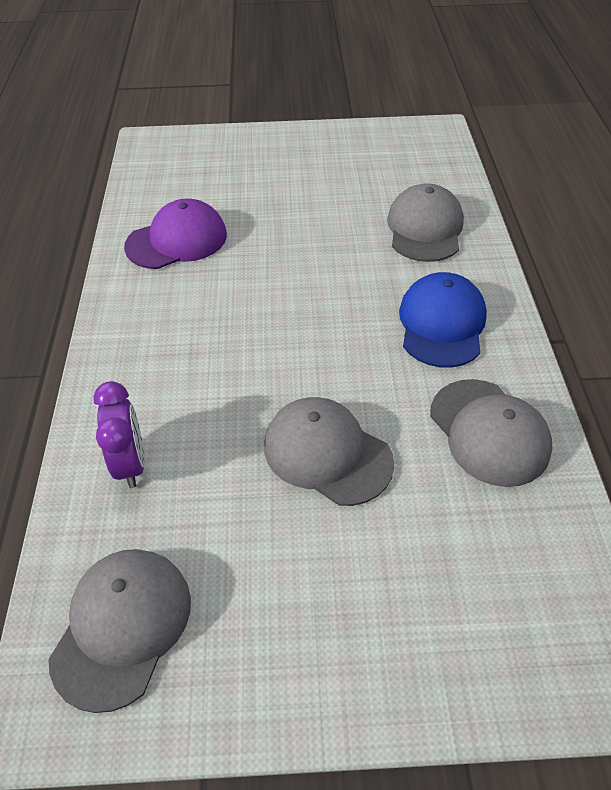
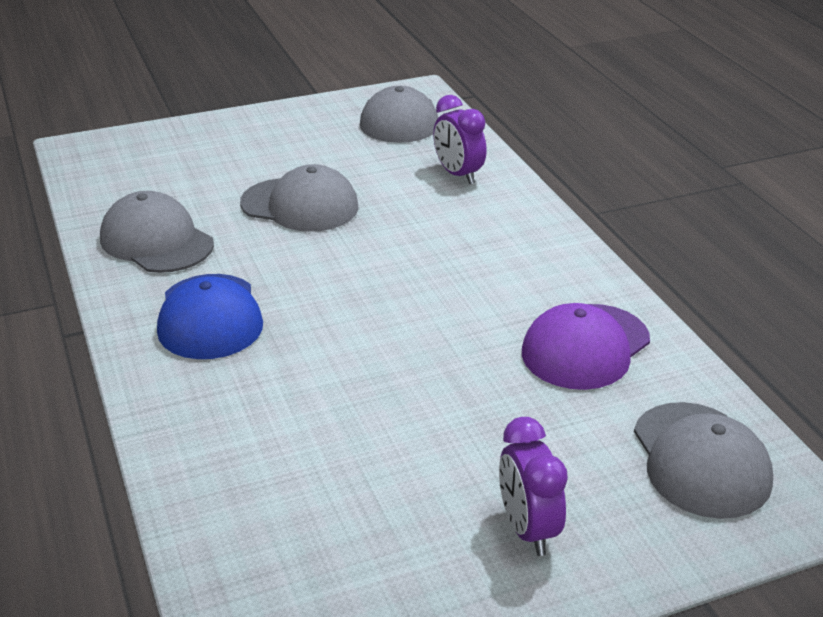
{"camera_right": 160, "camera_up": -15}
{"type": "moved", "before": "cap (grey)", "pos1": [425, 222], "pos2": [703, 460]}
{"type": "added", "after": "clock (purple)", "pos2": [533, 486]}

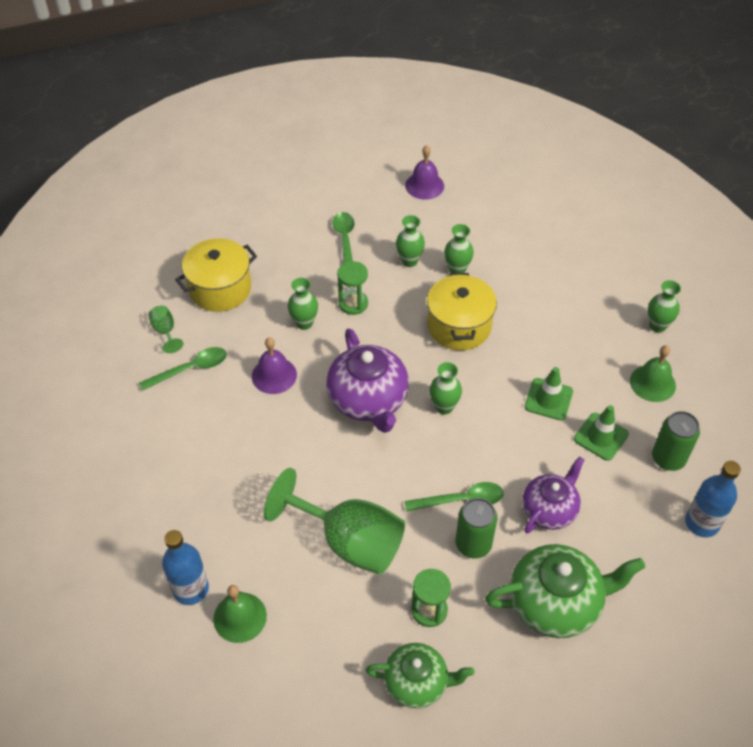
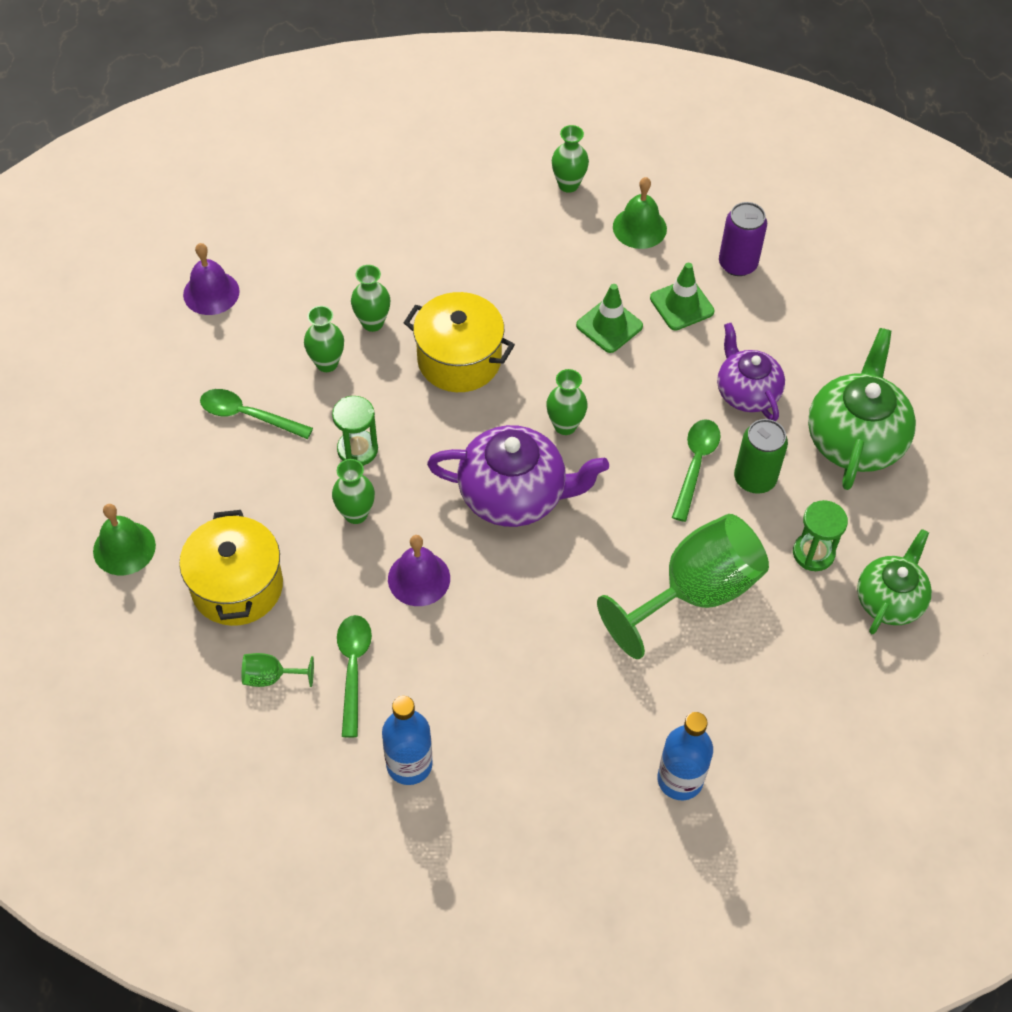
{"camera_right": -65, "camera_up": 5}
{"type": "moved", "before": "bell (green)", "pos1": [240, 614], "pos2": [124, 539]}
{"type": "recoloured", "before": "can (green)", "after": "can (purple)", "pos1": [676, 441], "pos2": [743, 239]}
{"type": "moved", "before": "bottle (blue)", "pos1": [713, 499], "pos2": [407, 740]}

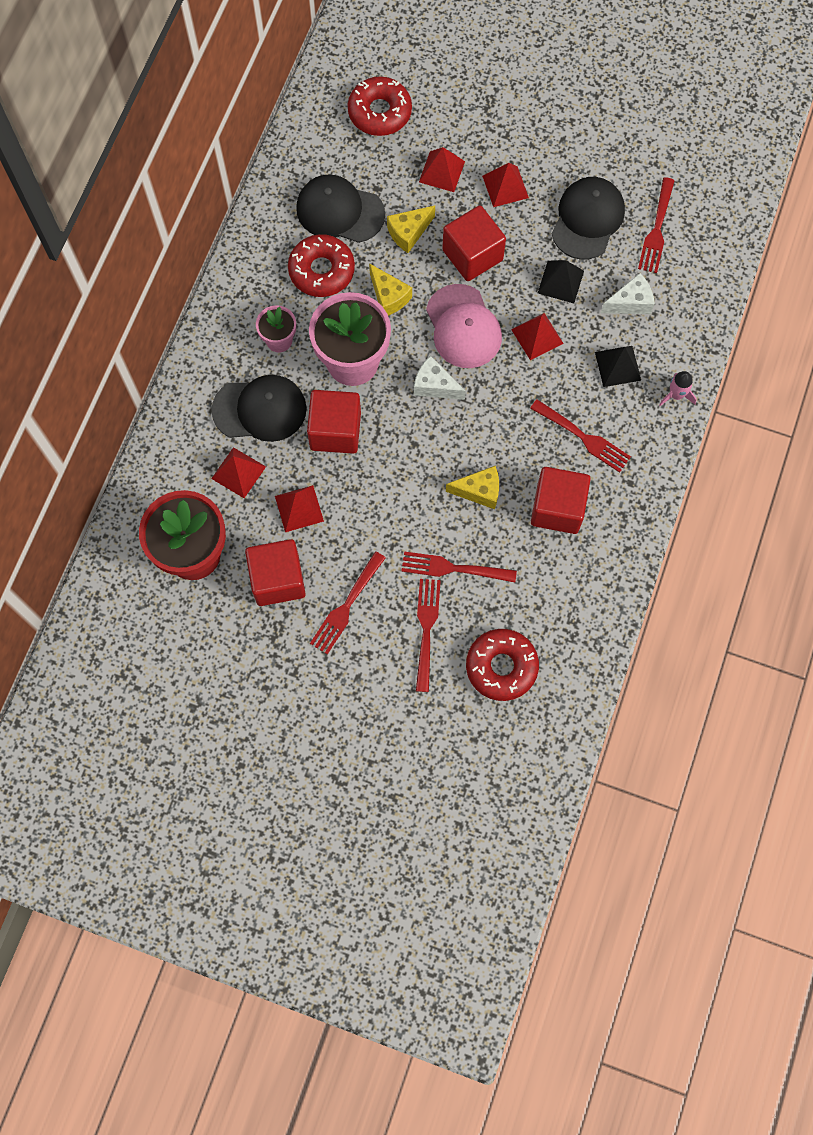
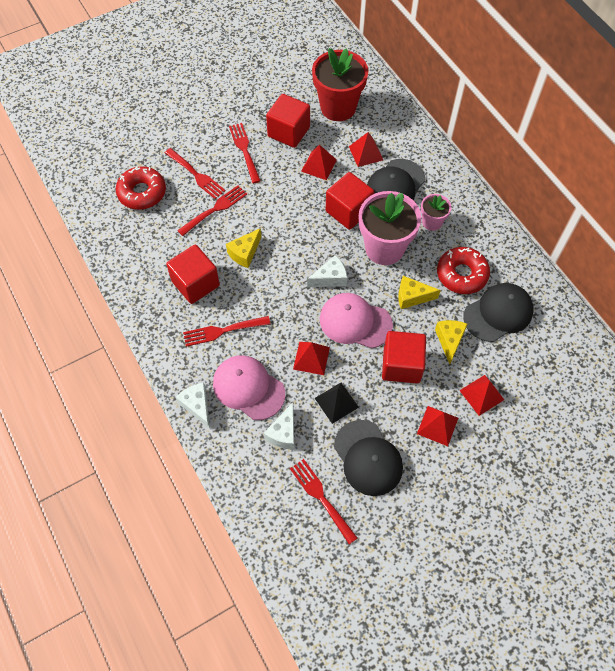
{"camera_right": 130, "camera_up": -10}
{"type": "removed", "before": "donut (red)", "pos1": [380, 106]}
{"type": "replaced", "before": "pyramid (black)", "after": "cap (pink)", "pos1": [618, 366], "pos2": [249, 387]}
{"type": "replaced", "before": "rocket (pink)", "after": "cheese (white)", "pos1": [678, 388], "pos2": [193, 406]}

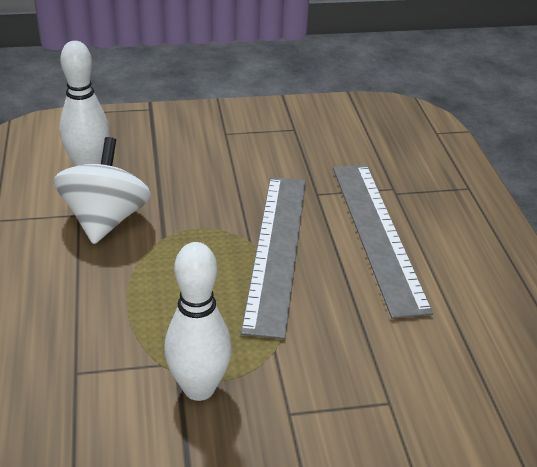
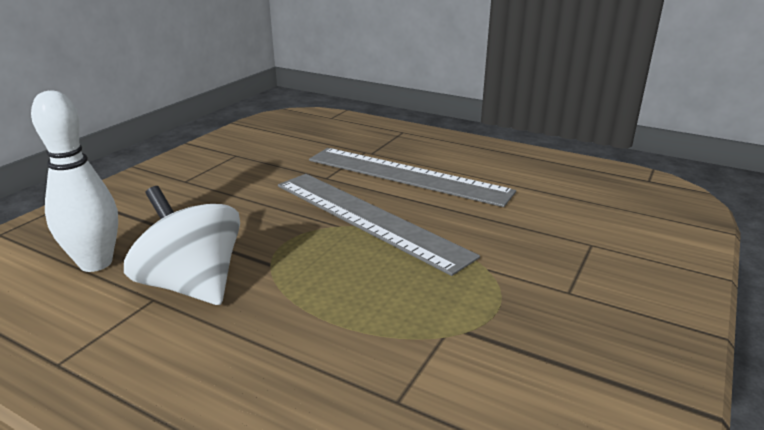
{"camera_right": -50, "camera_up": -10}
{"type": "removed", "before": "bowling pin (white)", "pos1": [198, 321]}

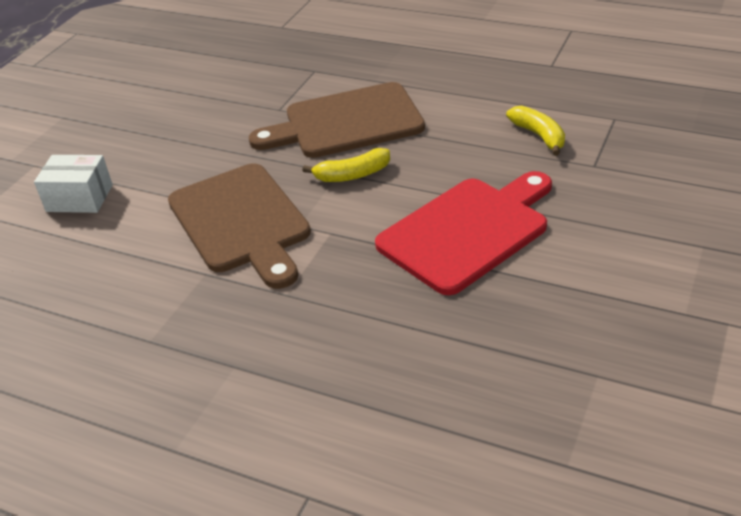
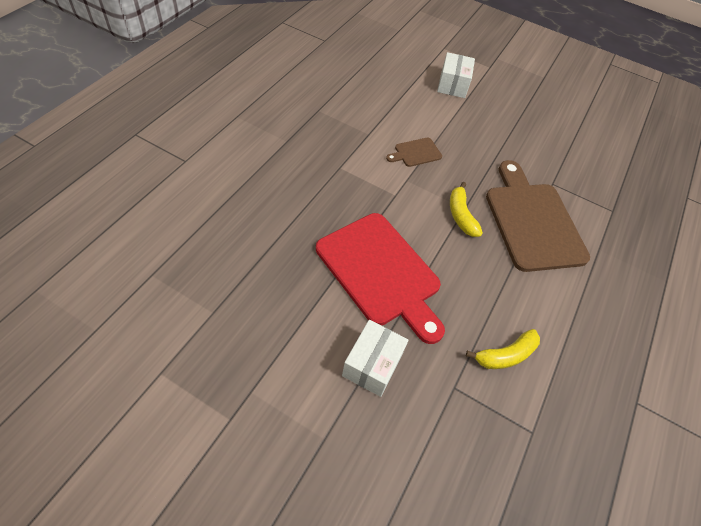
{"camera_right": 85, "camera_up": 15}
{"type": "resized", "before": "cutting board (brown)", "pos1": [239, 226], "pos2": [414, 152], "scale": 0.44}
{"type": "added", "after": "box (white)", "pos2": [375, 358]}

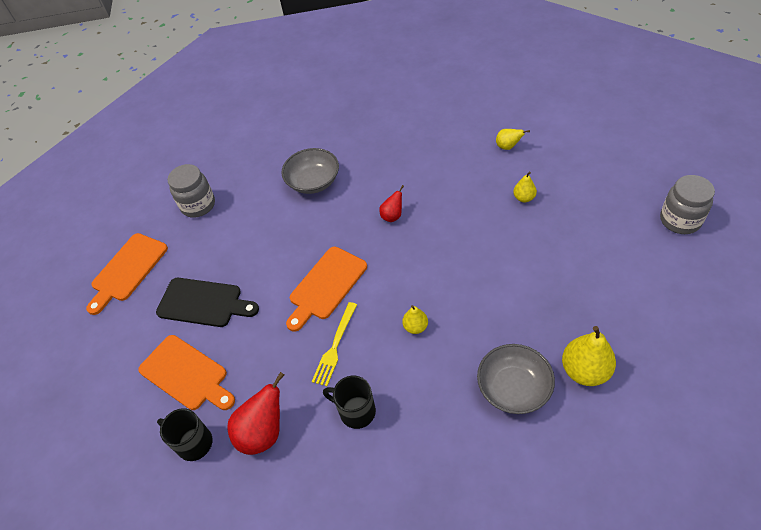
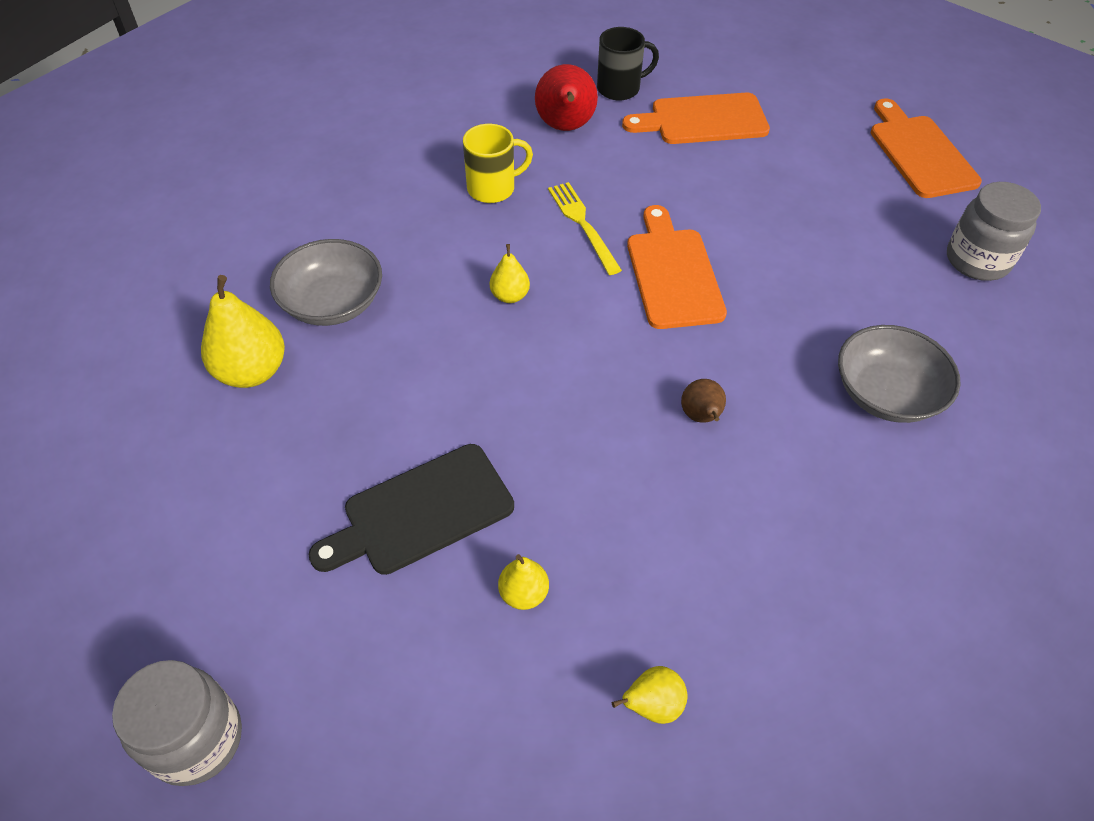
{"camera_right": 130, "camera_up": 0}
{"type": "moved", "before": "cutting board (black)", "pos1": [207, 302], "pos2": [411, 509]}
{"type": "recoloured", "before": "mug (black)", "after": "mug (yellow)", "pos1": [349, 402], "pos2": [498, 163]}
{"type": "recoloured", "before": "pear (red)", "after": "pear (brown)", "pos1": [391, 203], "pos2": [703, 401]}

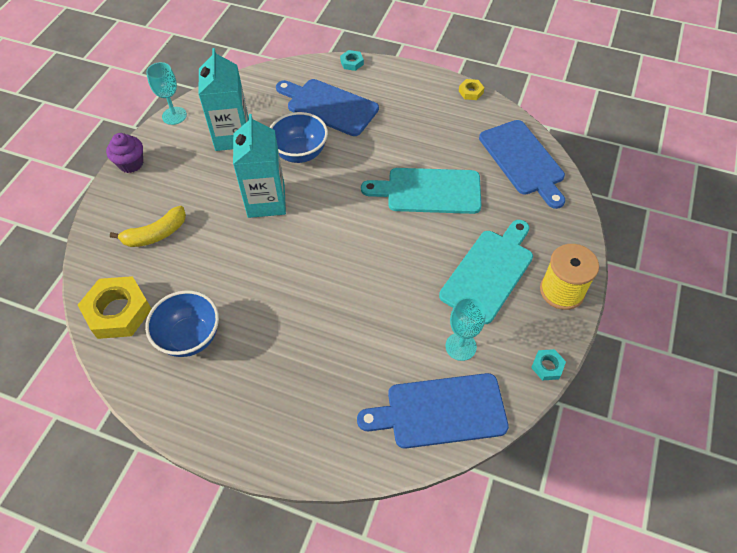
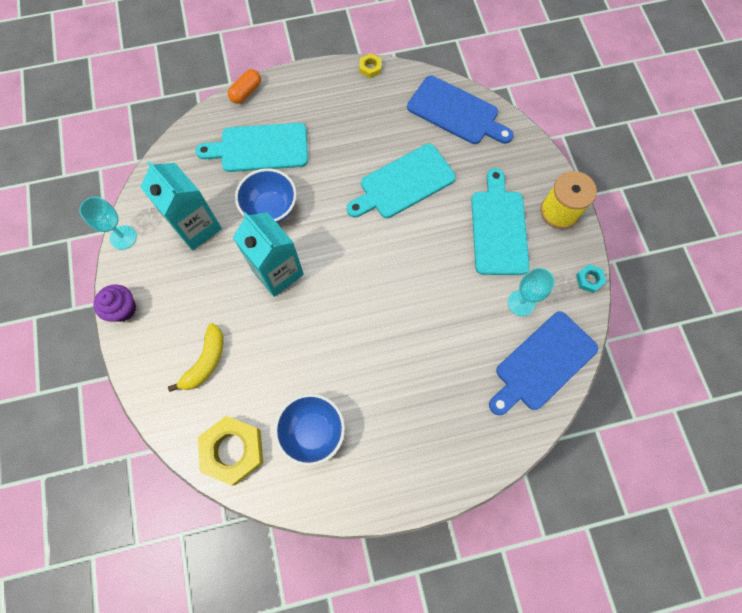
{"camera_right": -35, "camera_up": 15}
{"type": "recoloured", "before": "cutting board (blue)", "after": "cutting board (turquoise)", "pos1": [327, 107], "pos2": [251, 147]}
{"type": "replaced", "before": "nut (turquoise)", "after": "capsule (orange)", "pos1": [352, 60], "pos2": [244, 86]}

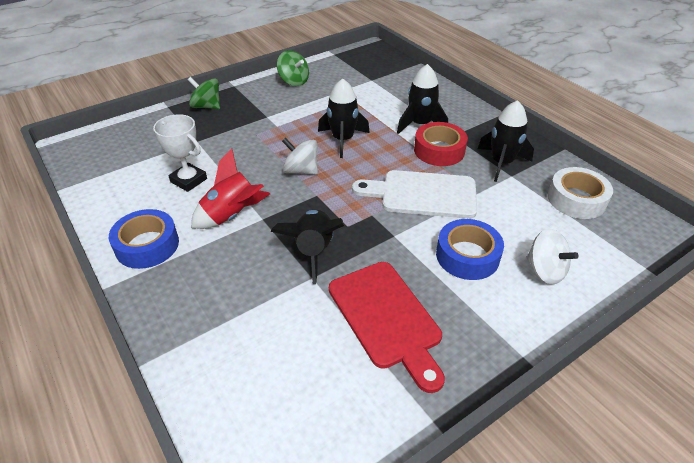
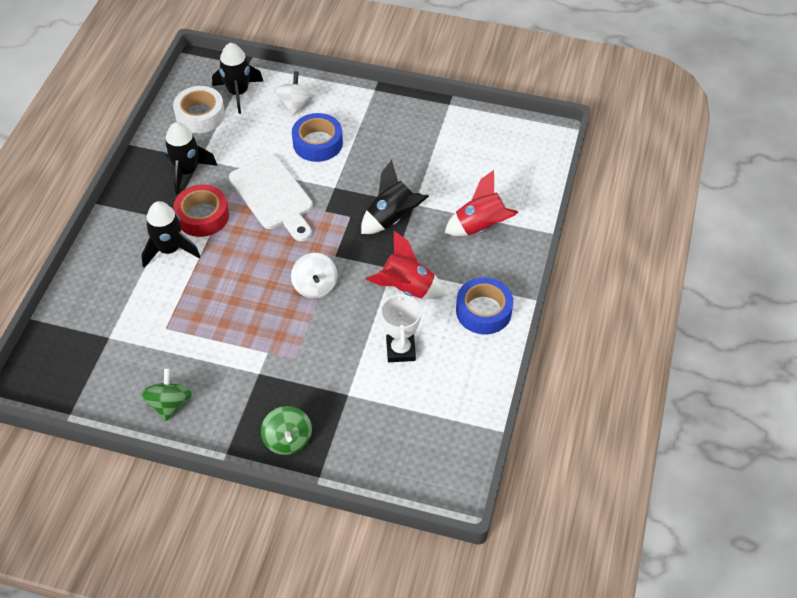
{"camera_right": -130, "camera_up": 10}
{"type": "moved", "before": "rocket (black)", "pos1": [344, 118], "pos2": [238, 78]}
{"type": "removed", "before": "cutting board (red)", "pos1": [387, 327]}
{"type": "added", "after": "rocket (red)", "pos2": [481, 203]}

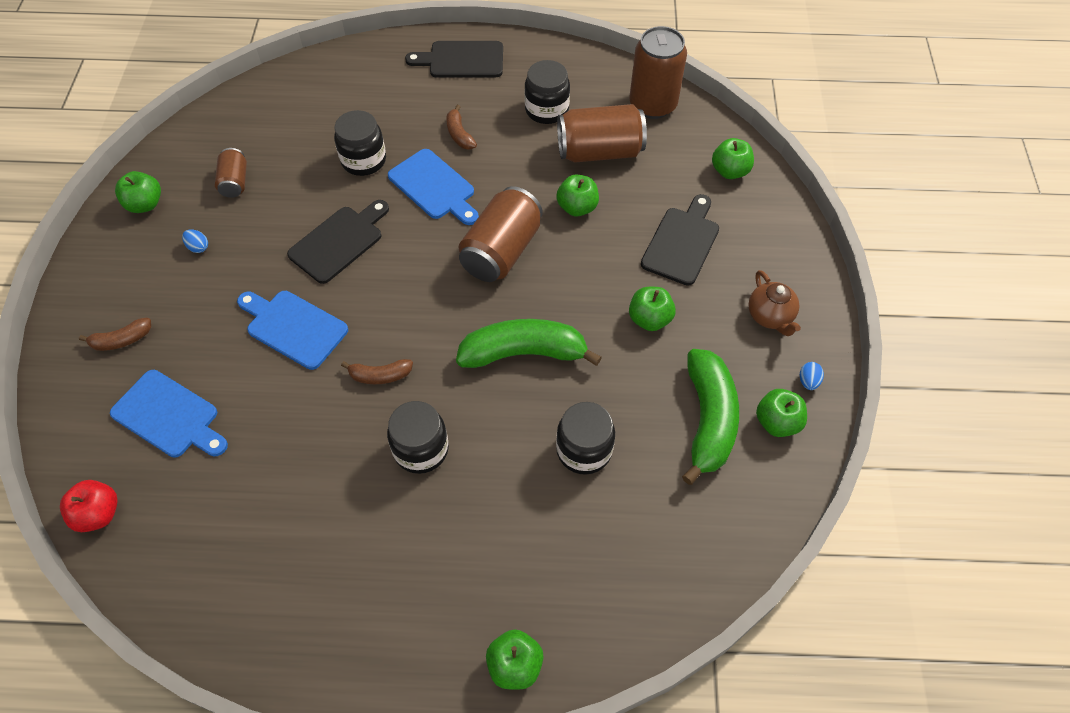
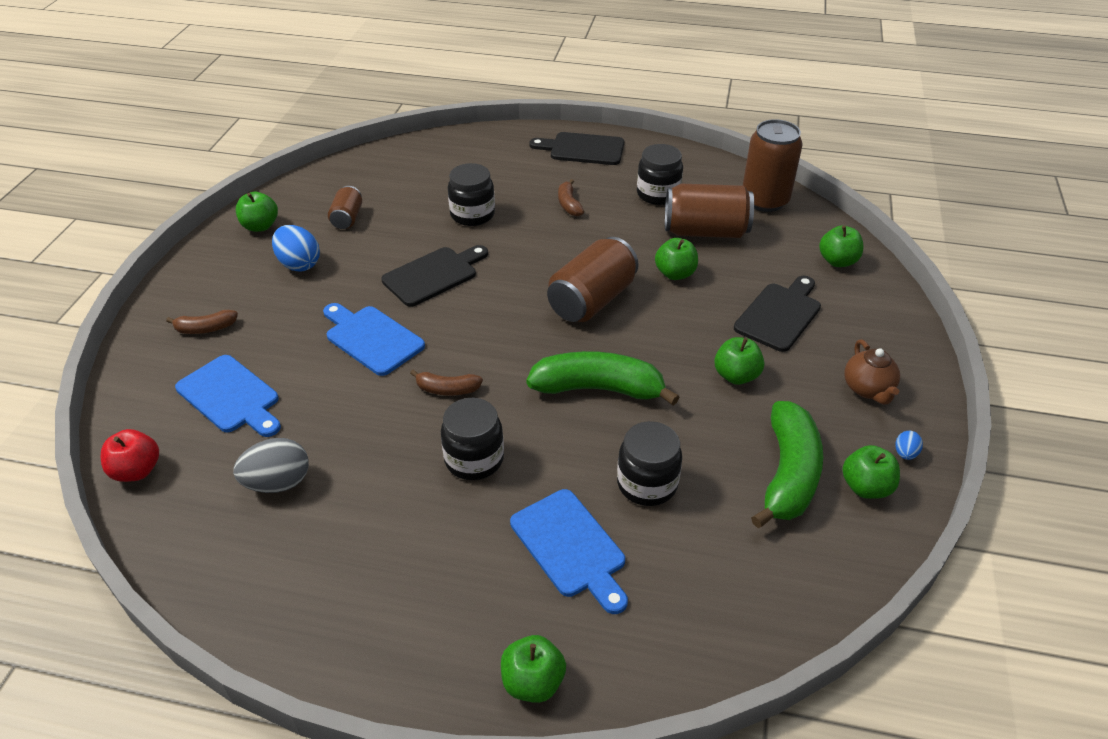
{"camera_right": 10, "camera_up": -15}
{"type": "resized", "before": "egg (blue)", "pos1": [195, 241], "pos2": [296, 248], "scale": 2.03}
{"type": "moved", "before": "cutting board (blue)", "pos1": [433, 187], "pos2": [569, 551]}
{"type": "added", "after": "egg (grey)", "pos2": [271, 465]}

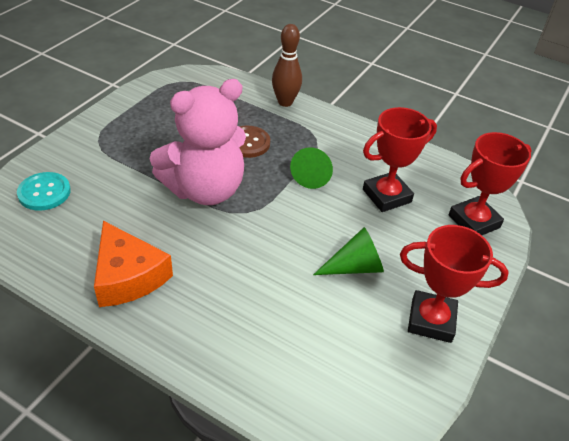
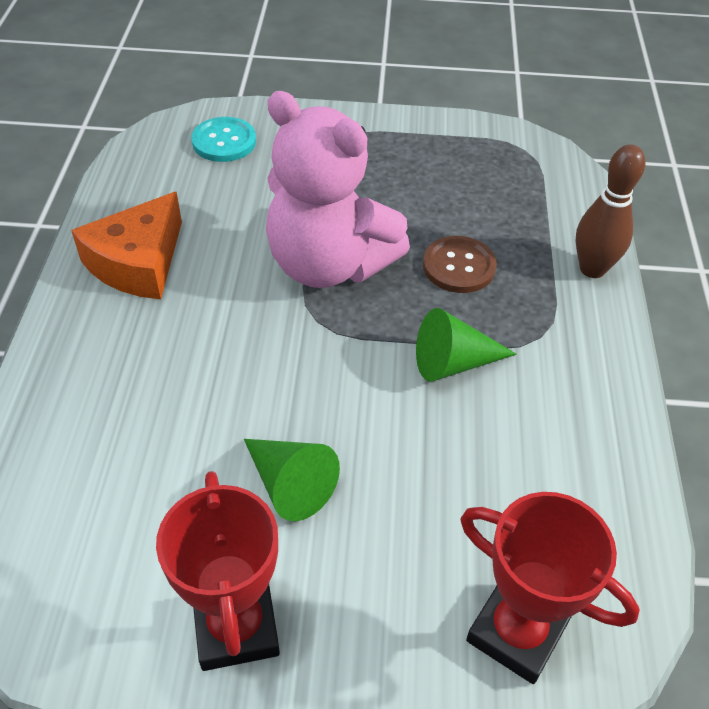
{"camera_right": 65, "camera_up": 5}
{"type": "removed", "before": "trophy (red)", "pos1": [400, 159]}

